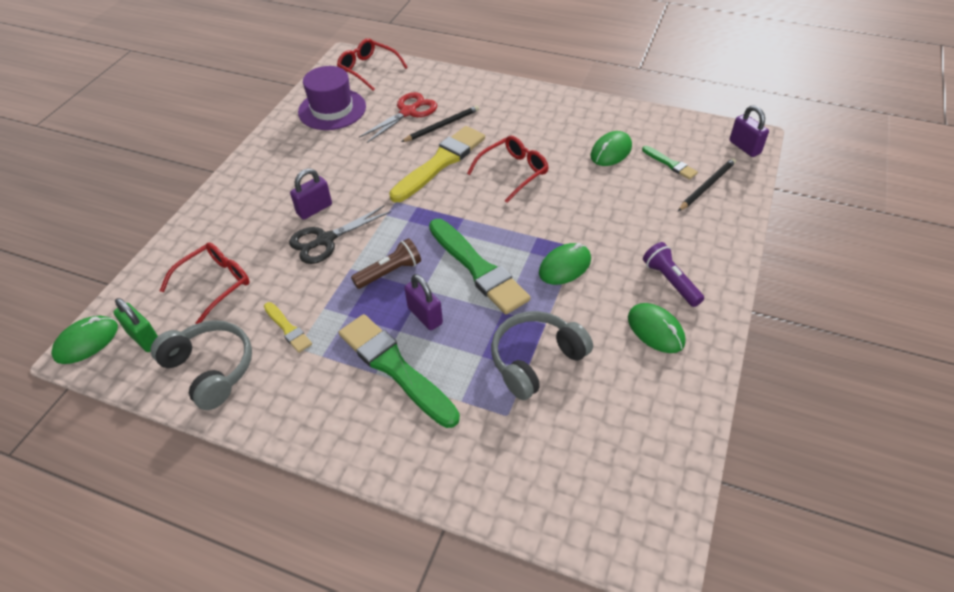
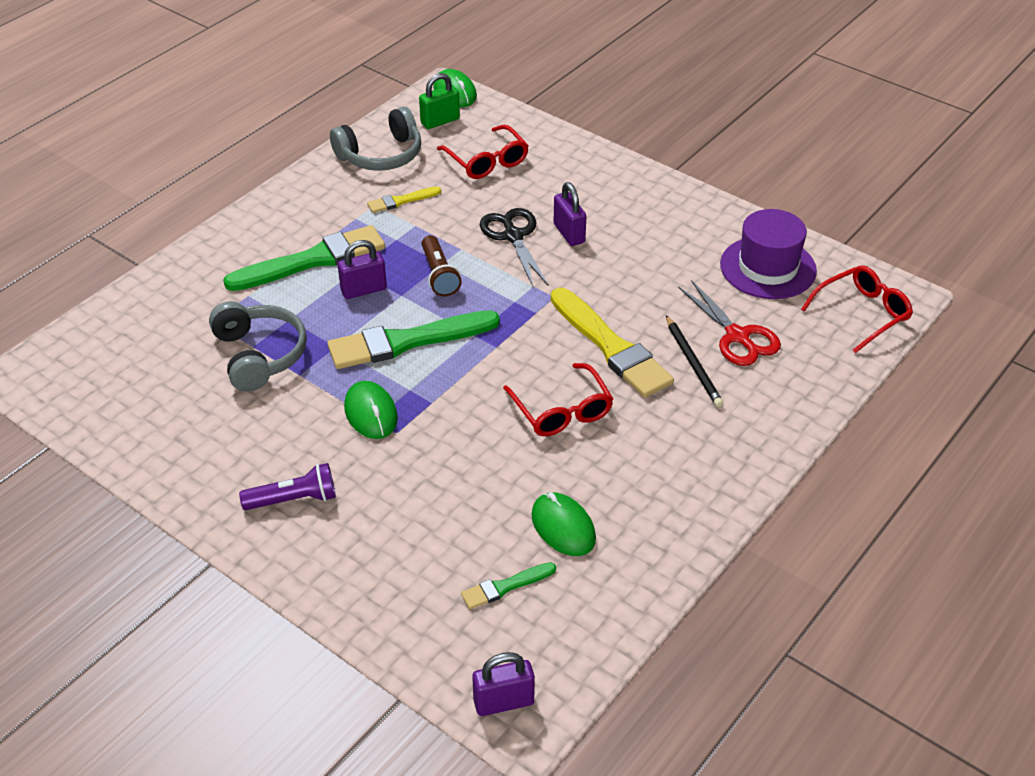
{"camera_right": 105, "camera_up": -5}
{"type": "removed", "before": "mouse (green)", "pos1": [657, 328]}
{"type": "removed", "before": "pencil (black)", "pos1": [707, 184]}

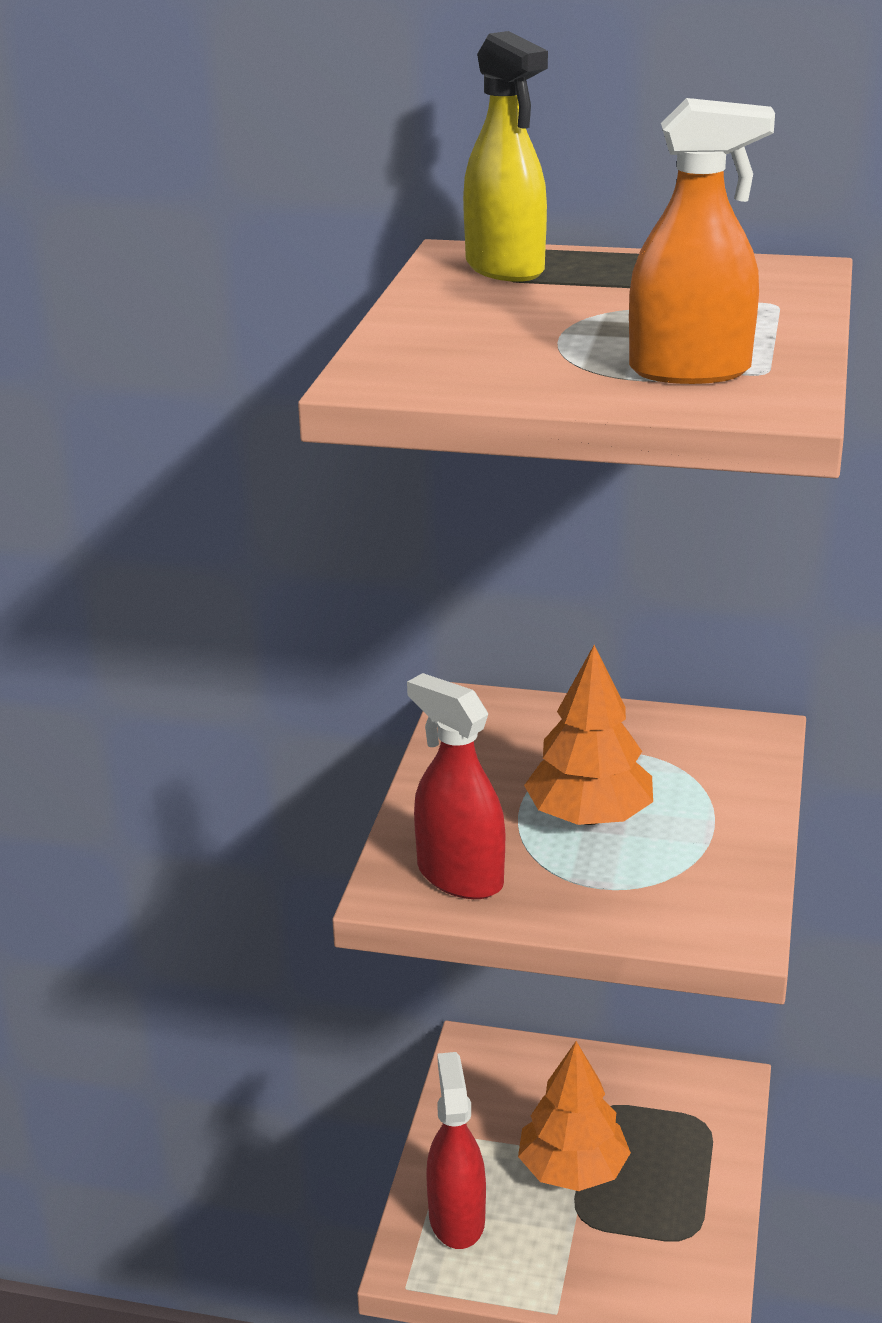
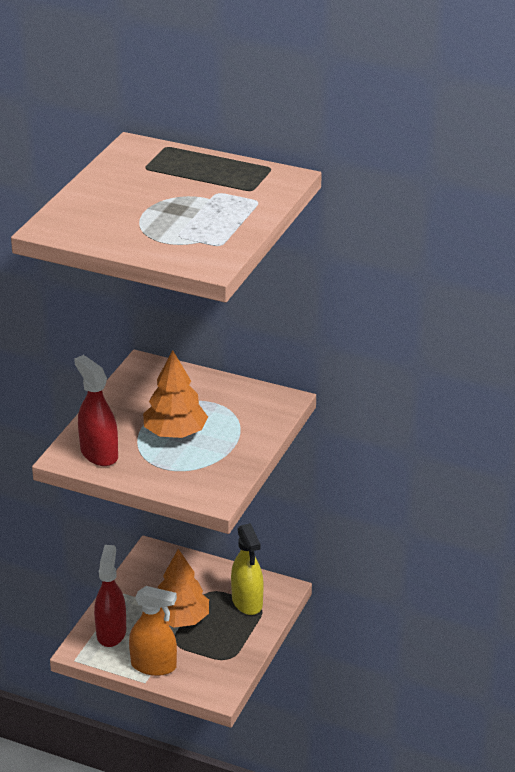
{"camera_right": 10, "camera_up": 5}
{"type": "moved", "before": "spray bottle (yellow)", "pos1": [505, 156], "pos2": [247, 569]}
{"type": "moved", "before": "spray bottle (orange)", "pos1": [702, 241], "pos2": [153, 631]}

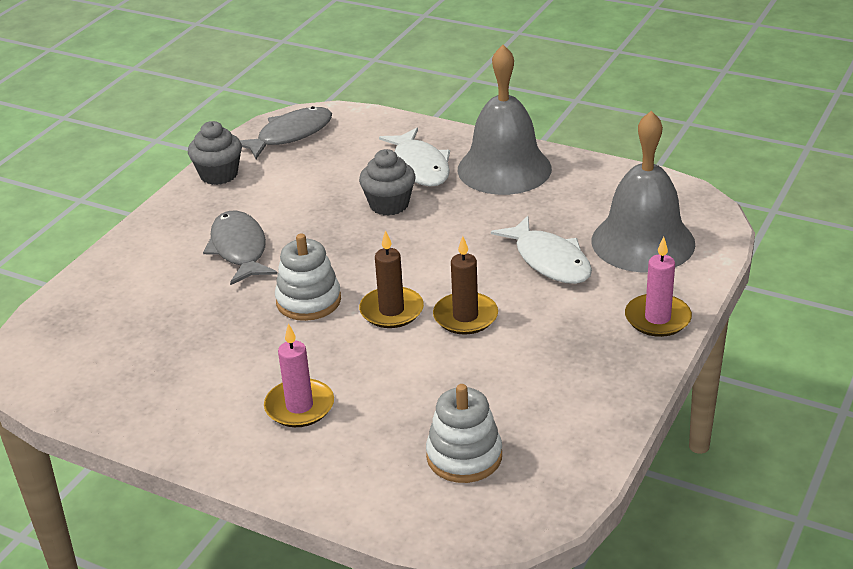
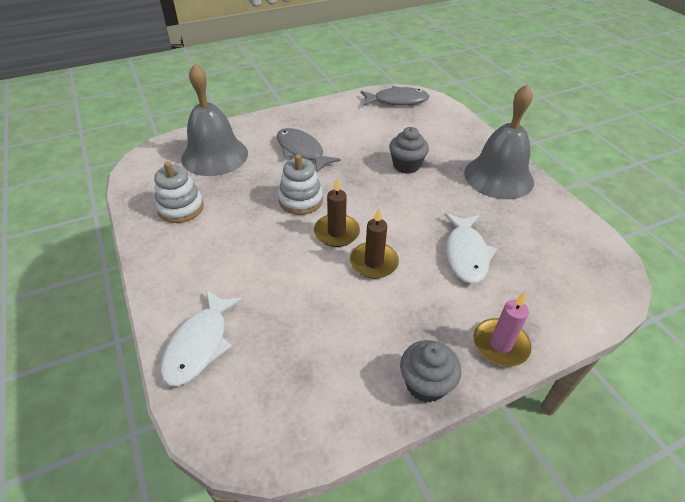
{"camera_right": 35, "camera_up": 10}
{"type": "moved", "before": "cupcake (grey)", "pos1": [215, 153], "pos2": [430, 371]}
{"type": "turned", "before": "fish (grey)", "pos1": [240, 247], "pos2": [309, 150], "turn": -60}
{"type": "removed", "before": "candle (pink)", "pos1": [299, 375]}
{"type": "moved", "before": "fish (white)", "pos1": [414, 157], "pos2": [202, 337]}
{"type": "moved", "before": "stacking toy (white)", "pos1": [464, 433], "pos2": [179, 192]}
{"type": "moved", "before": "bell (grey)", "pos1": [643, 192], "pos2": [214, 120]}

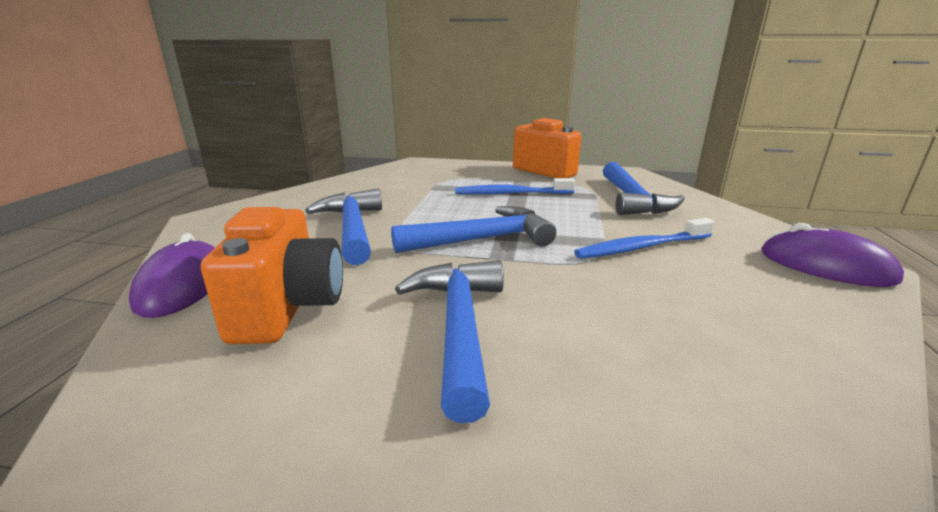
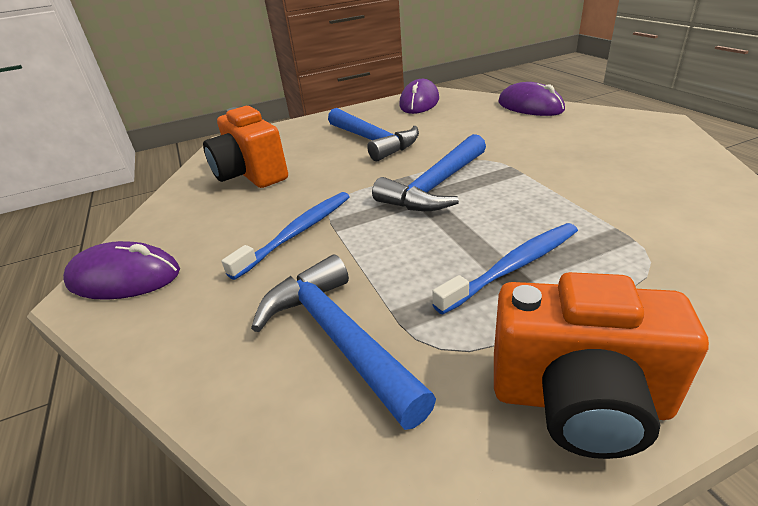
{"camera_right": 150, "camera_up": 10}
{"type": "moved", "before": "camera (orange)", "pos1": [272, 275], "pos2": [245, 147]}
{"type": "removed", "before": "hammer (blue)", "pos1": [343, 227]}
{"type": "added", "after": "mouse (purple)", "pos2": [419, 96]}

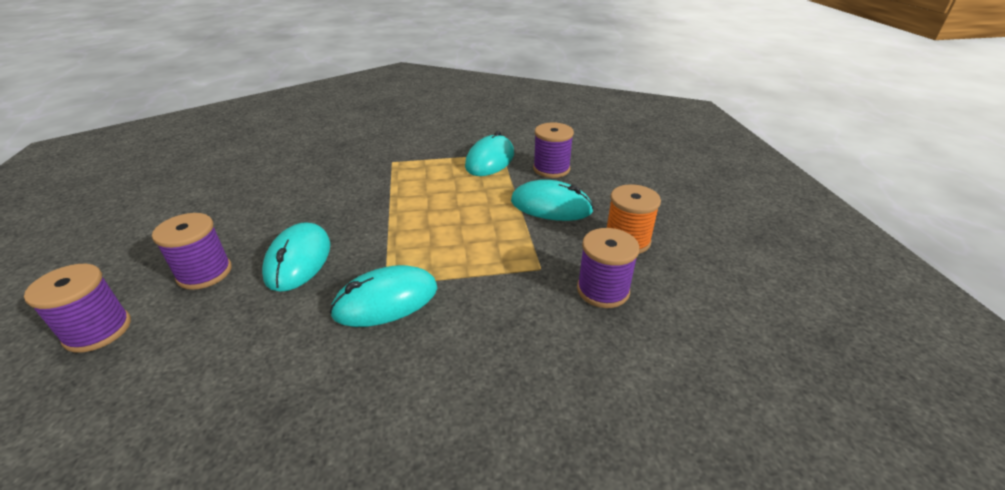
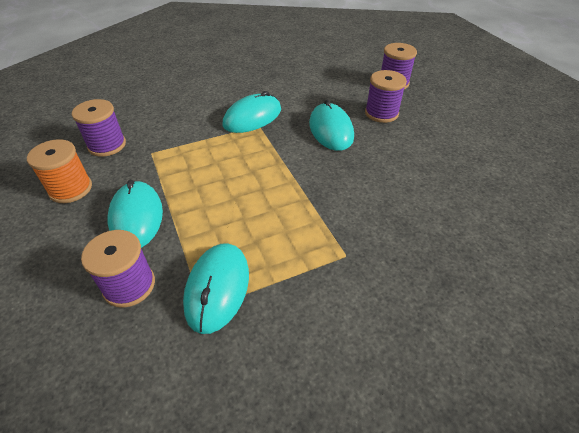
{"camera_right": 165, "camera_up": 10}
{"type": "turned", "before": "mouse (turquoise)", "pos1": [552, 200], "pos2": [135, 214], "turn": 75}

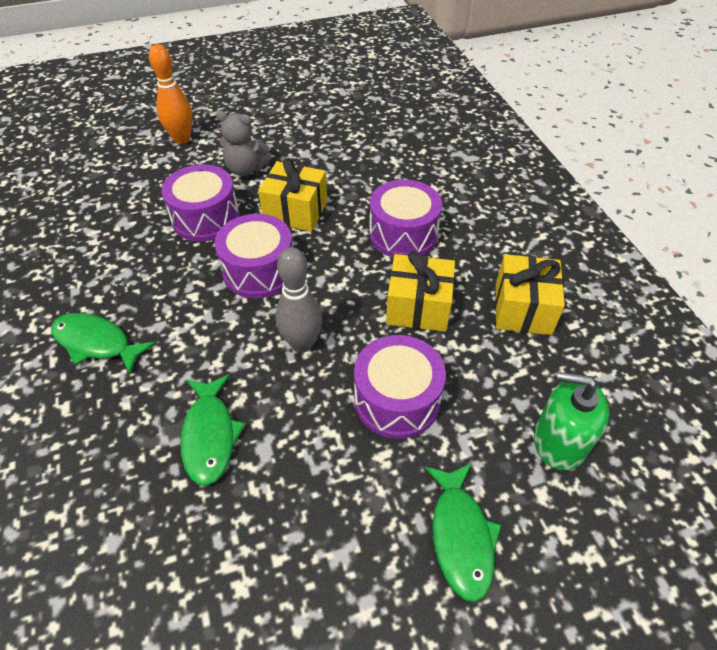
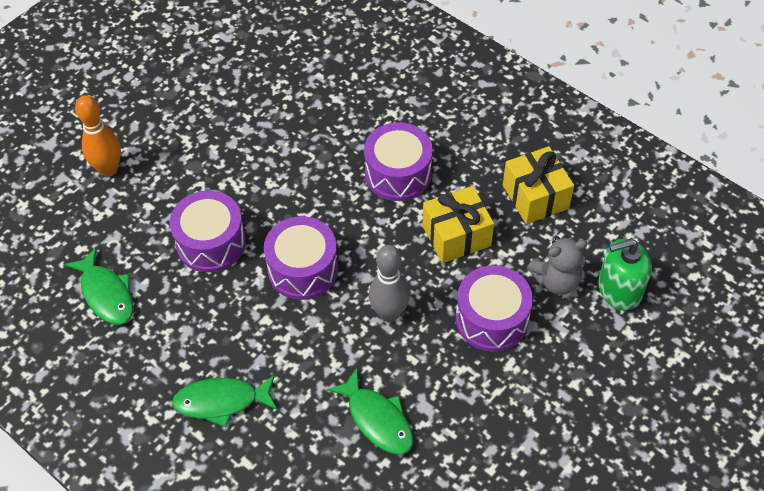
{"camera_right": -30, "camera_up": 5}
{"type": "moved", "before": "teddy bear (grey)", "pos1": [243, 143], "pos2": [557, 265]}
{"type": "removed", "before": "gift (yellow)", "pos1": [292, 195]}
{"type": "moved", "before": "fish (green)", "pos1": [463, 532], "pos2": [98, 286]}

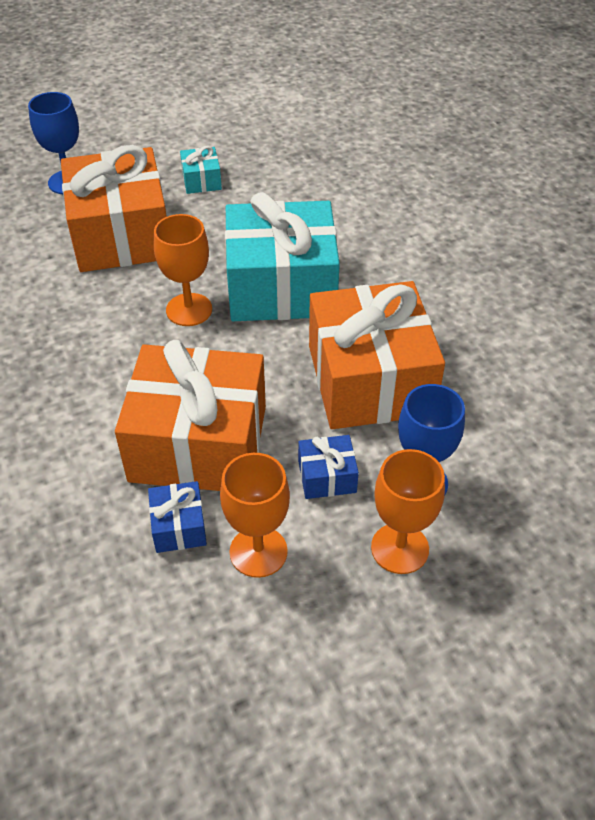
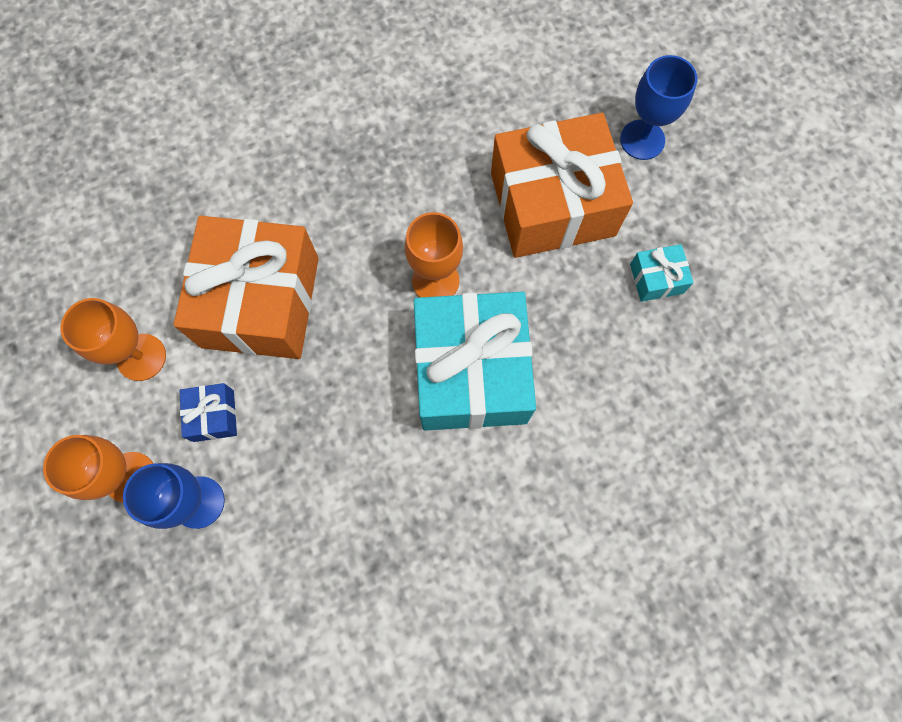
{"camera_right": 90, "camera_up": 25}
{"type": "removed", "before": "gift (blue)", "pos1": [177, 517]}
{"type": "removed", "before": "gift (orange)", "pos1": [377, 355]}

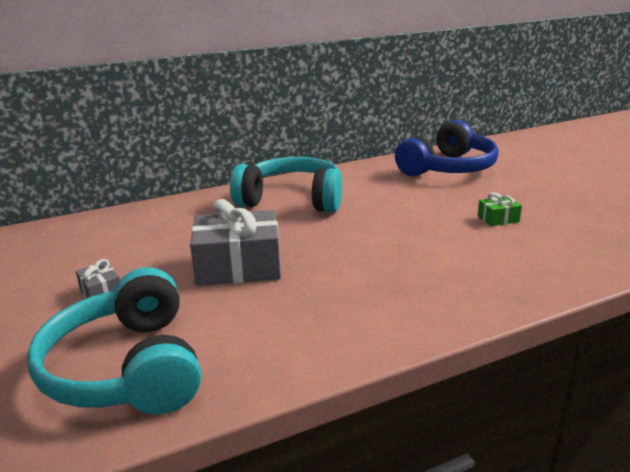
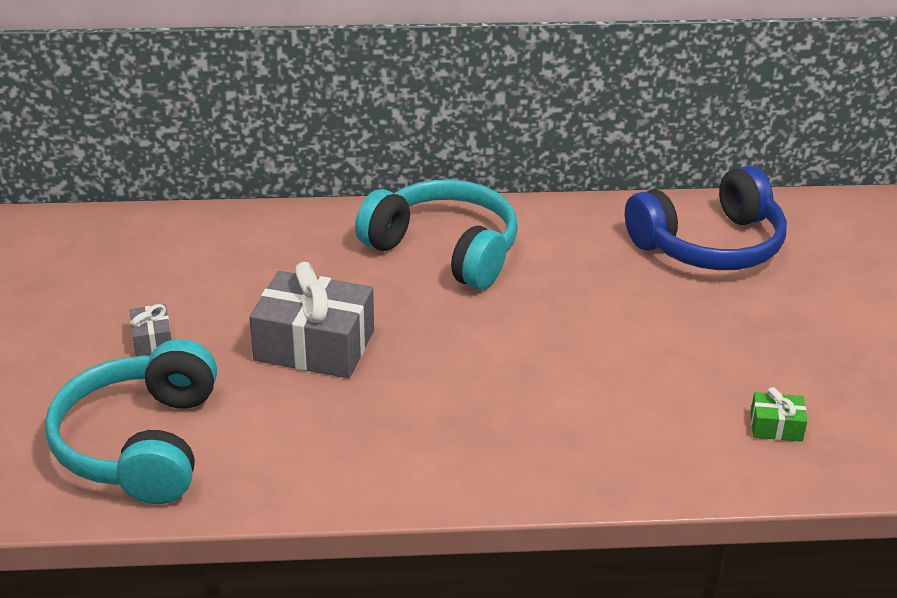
{"camera_right": 20, "camera_up": 10}
{"type": "moved", "before": "gift (green)", "pos1": [500, 209], "pos2": [778, 414]}

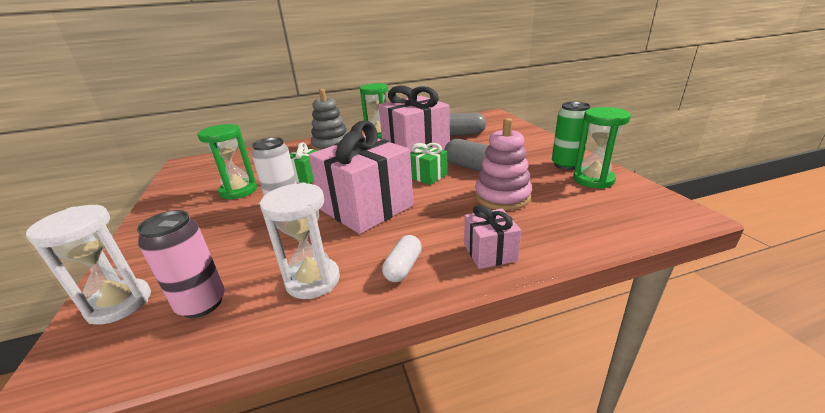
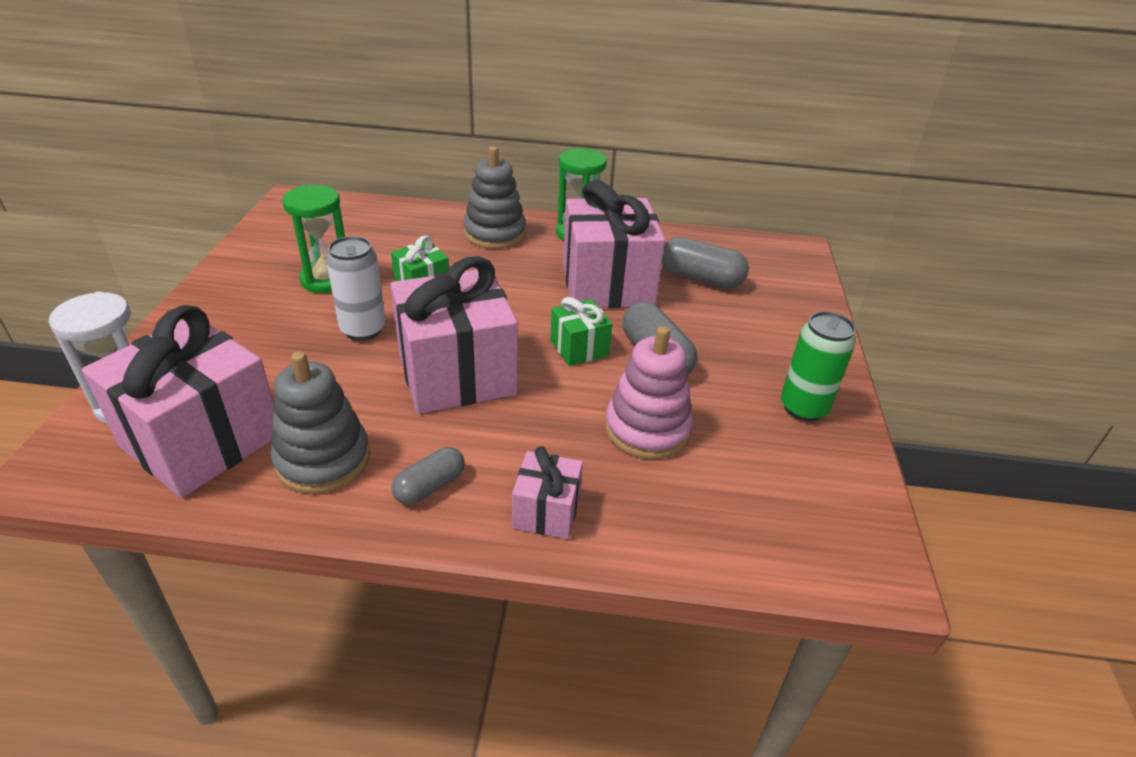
{"camera_right": 20, "camera_up": 10}
{"type": "replaced", "before": "can (pink)", "after": "gift (pink)", "pos1": [181, 264], "pos2": [178, 401]}
{"type": "replaced", "before": "hourglass (white)", "after": "stacking toy (grey)", "pos1": [300, 240], "pos2": [320, 422]}
{"type": "recoloured", "before": "capsule (white)", "after": "capsule (grey)", "pos1": [402, 258], "pos2": [428, 476]}
{"type": "removed", "before": "hourglass (green)", "pos1": [602, 148]}

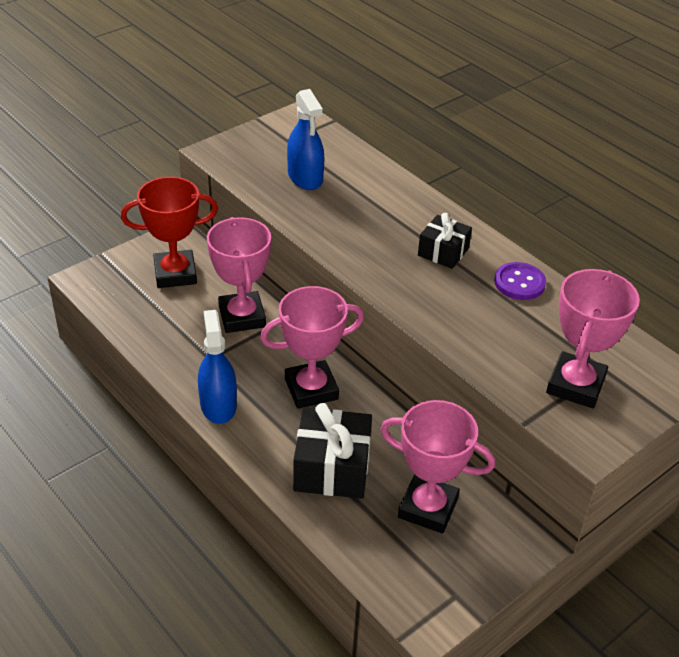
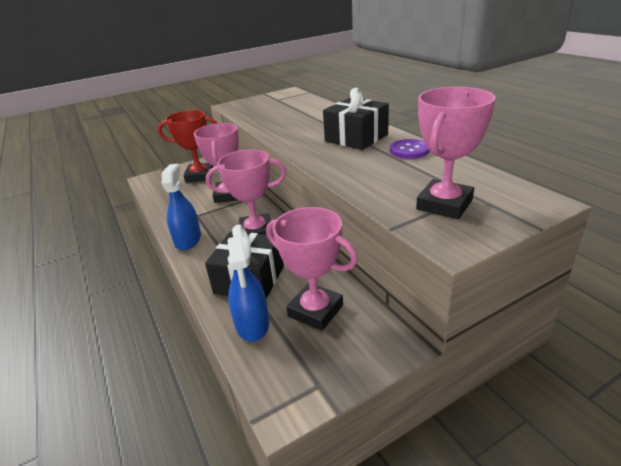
{"camera_right": 15, "camera_up": -10}
{"type": "moved", "before": "spray bottle (blue)", "pos1": [305, 139], "pos2": [248, 289]}
{"type": "resized", "before": "gift (black)", "pos1": [445, 241], "pos2": [356, 119], "scale": 1.64}

